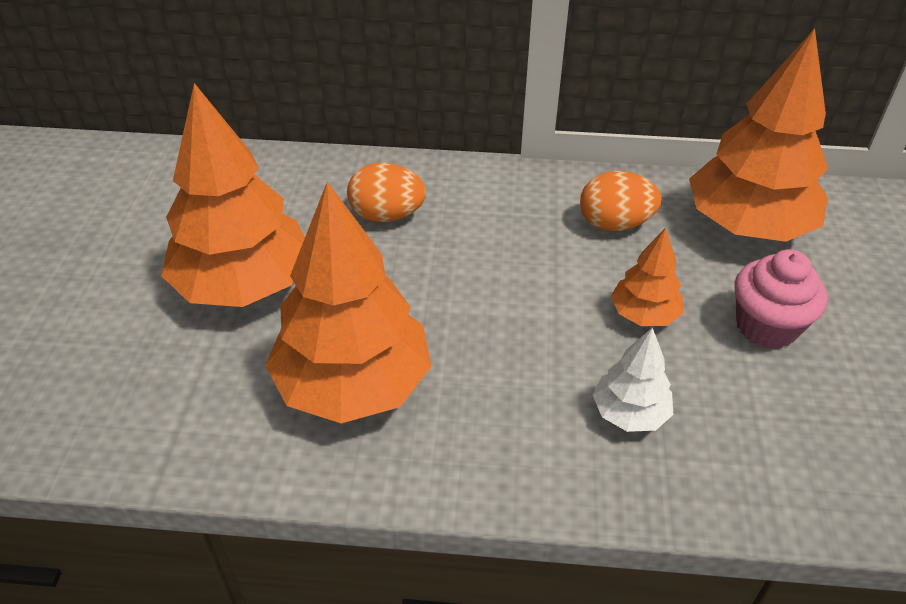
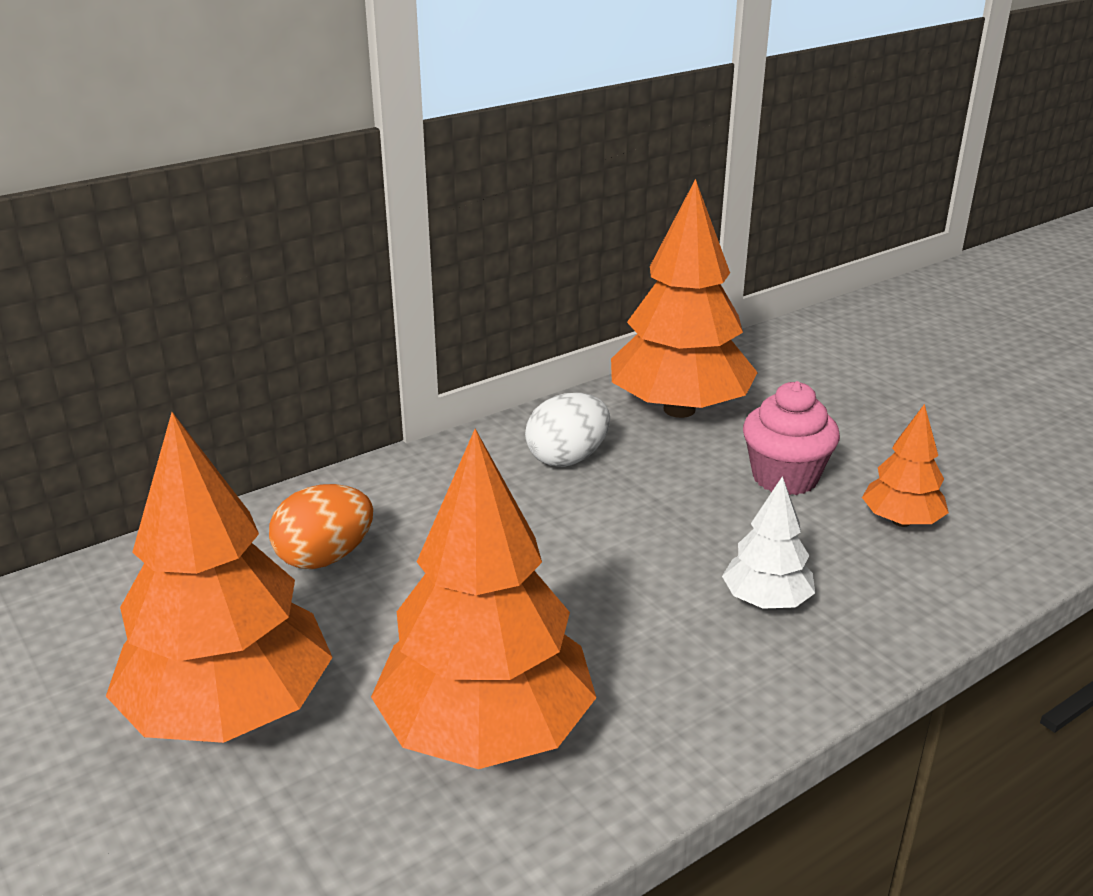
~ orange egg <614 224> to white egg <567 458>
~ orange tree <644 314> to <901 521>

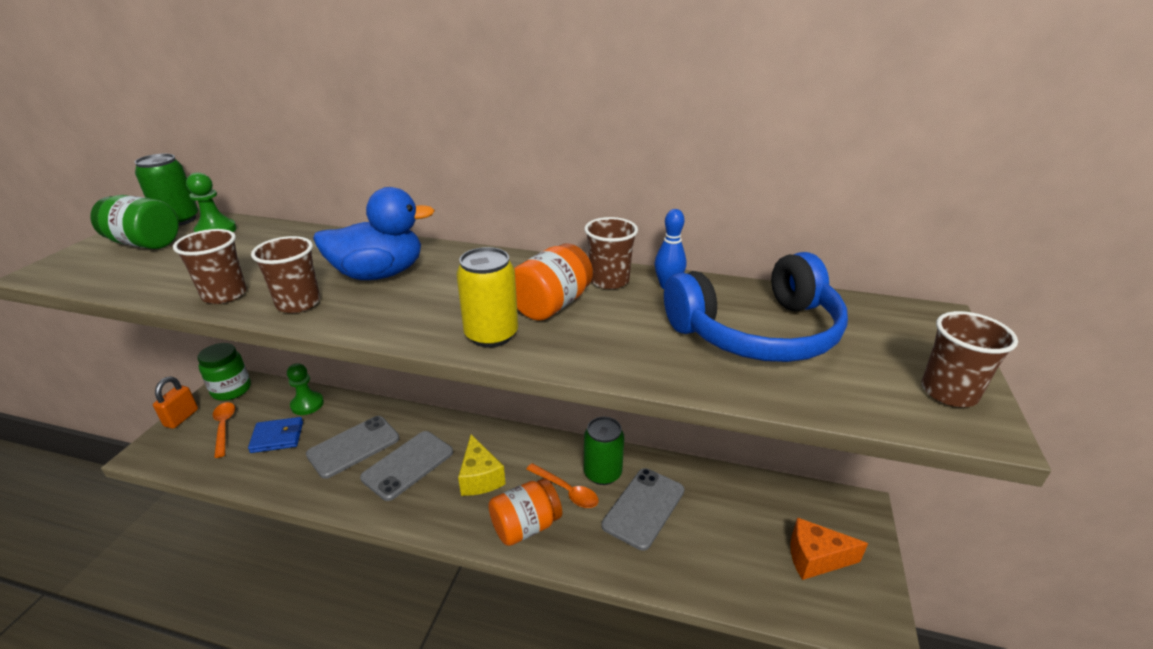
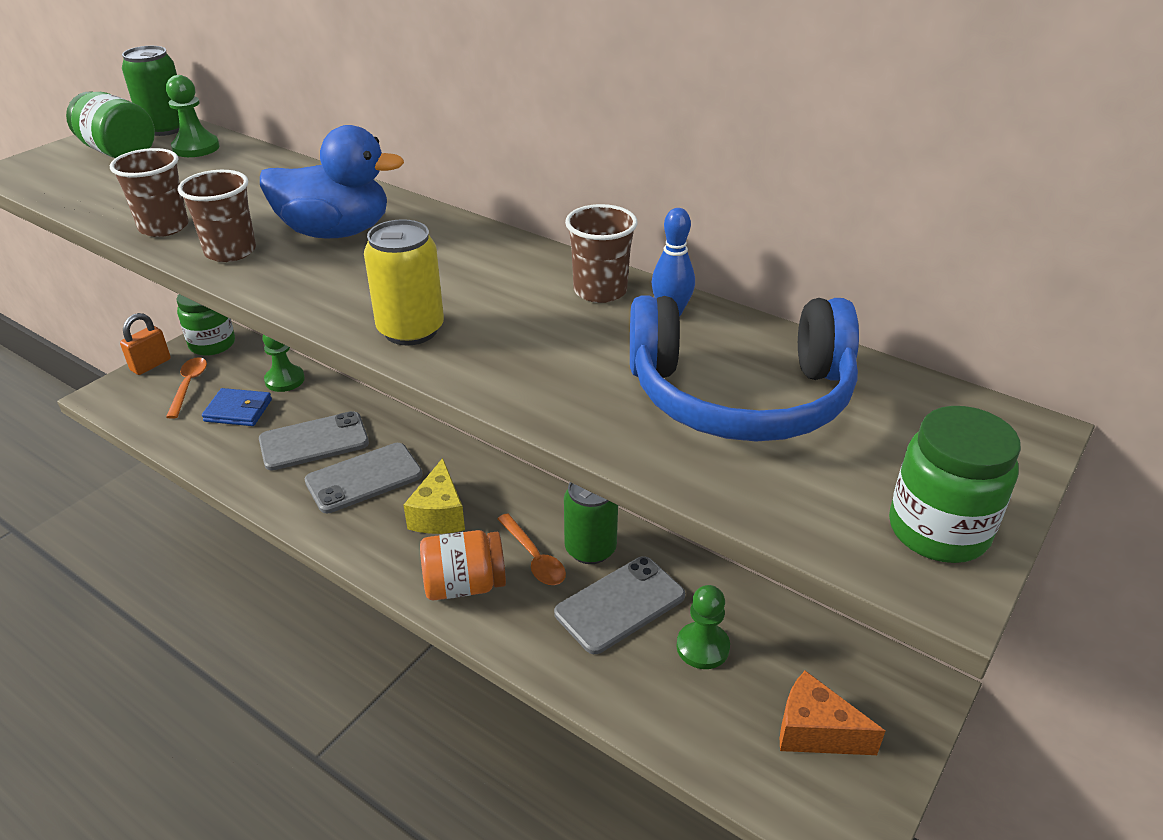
+ green pawn <702 647>
~ brown cup <948 392> to green jar <938 530>
- orange jar <551 305>

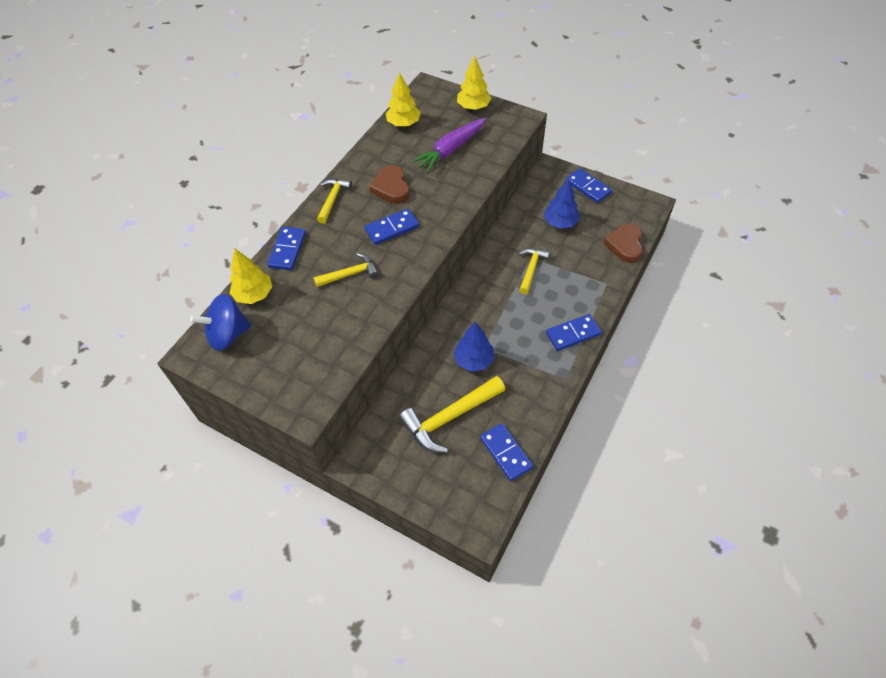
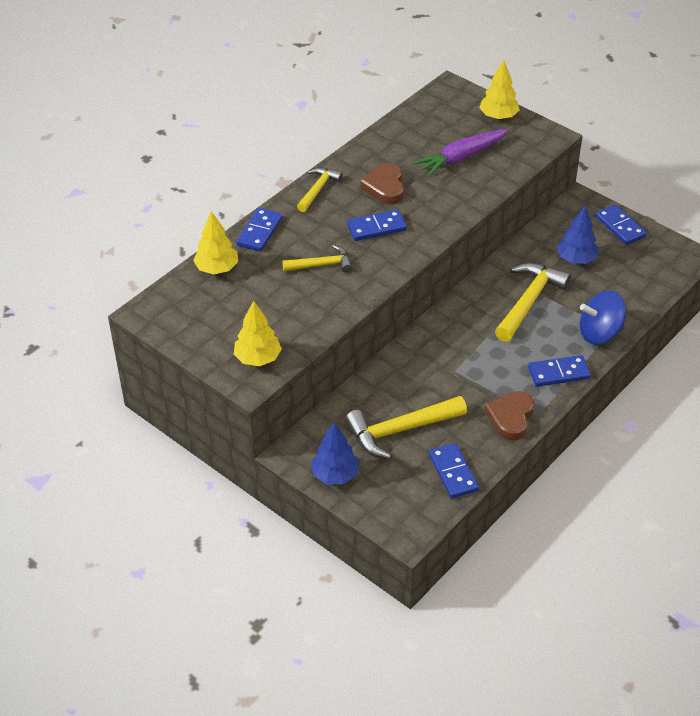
~ yellow tree <403 123> to <258 358>
~ blue tree <474 360> to <335 475>
~ brown heart <625 245> to <510 418>
~ yellow hammer <531 269> = <529 301> x1.66
~ blue spinning top <228 334> to <599 333>

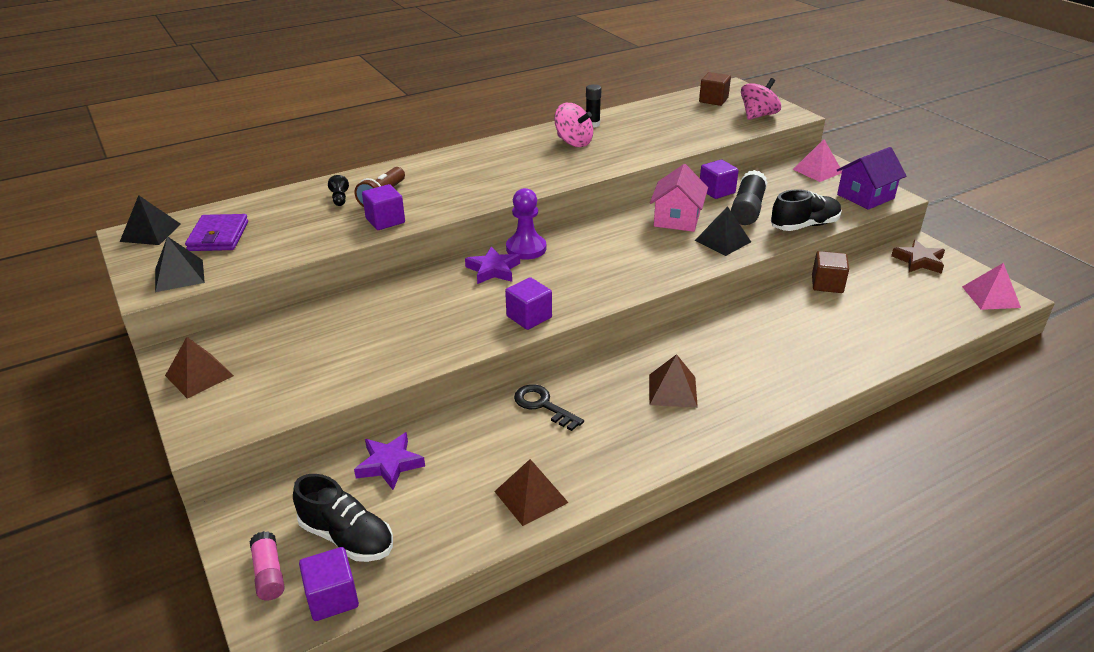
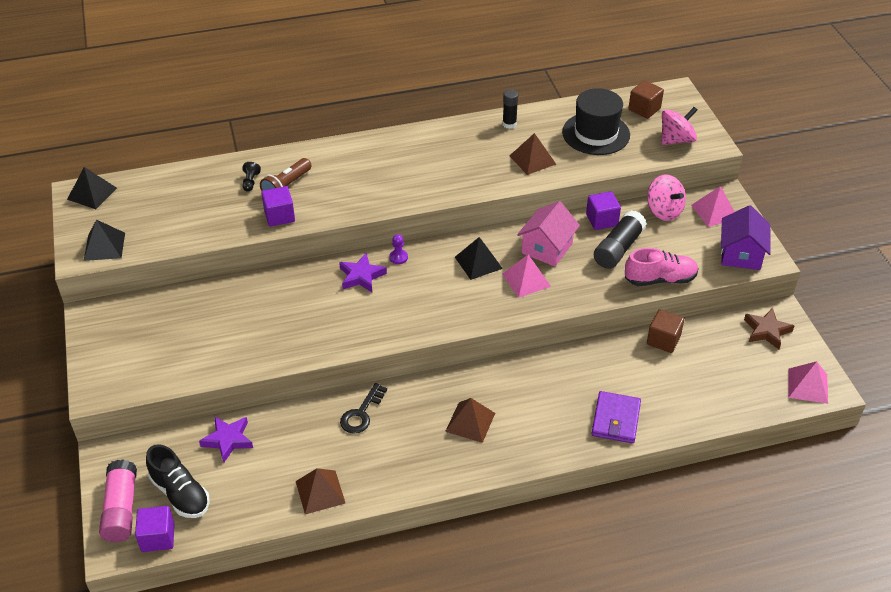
~ pink glue stick <269 573> = <121 509> x1.63
~ black key <543 405> = <361 413> 120 degrees counterclockwise
~ purple pawn <526 248> = <398 257> x0.52
~ black pyramid <723 241> to <478 262>
+ pink pyramid <526 280>
~ brown pyramid <199 375> to <532 160>
+ black hat <596 133>
~ purple wallet <218 236> to <616 419>
~ black shoe <804 226> to pink shoe <660 279>
~ pink spinning top <573 142> to <664 211>
~ purple house <865 196> = <741 254> 60 degrees counterclockwise
- purple cube <529 317>

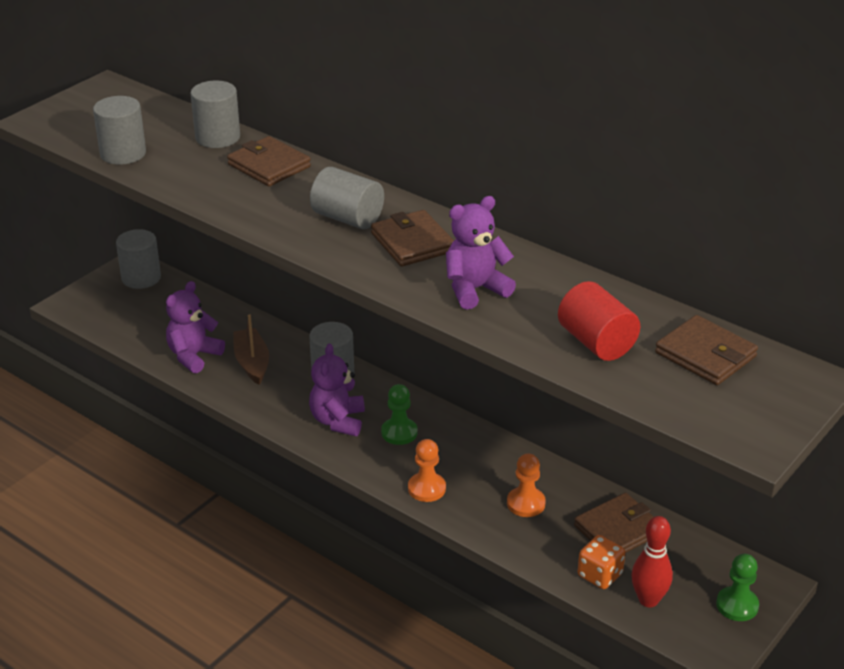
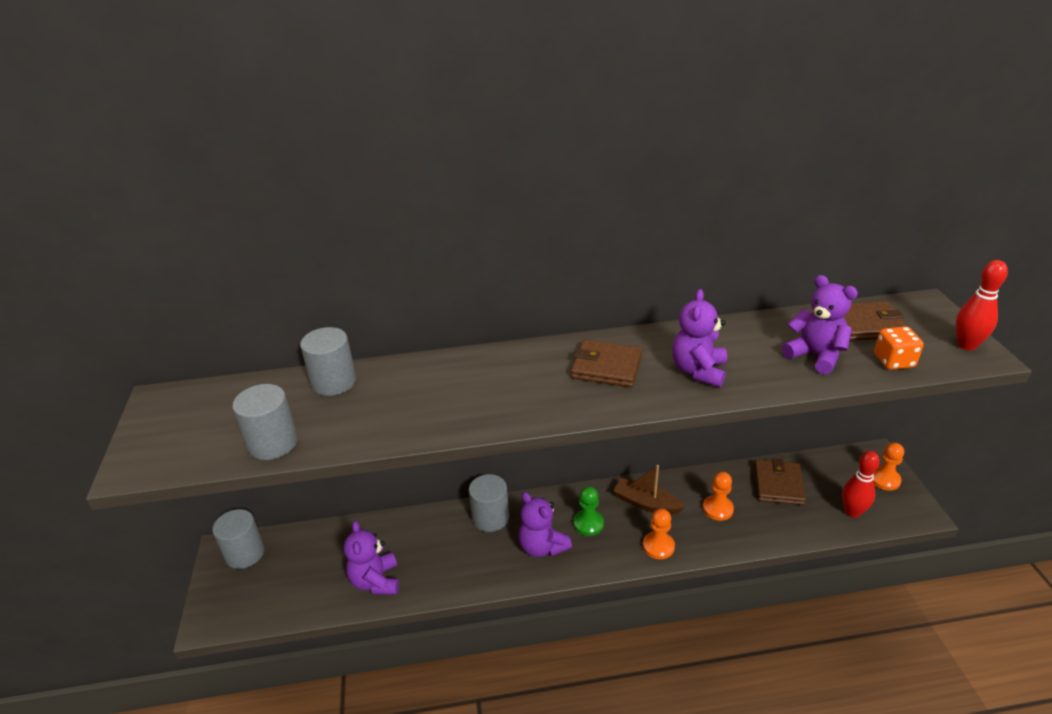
~ brown boat <252 363> to <646 503>
~ red cylinder <596 342> to purple teddy bear <815 356>
~ green pawn <737 605> to orange pawn <884 479>
~ orange dice <600 575> to <893 361>
+ red bowling pin <966 345>
- brown wallet <269 165>
- grey cylinder <347 218>

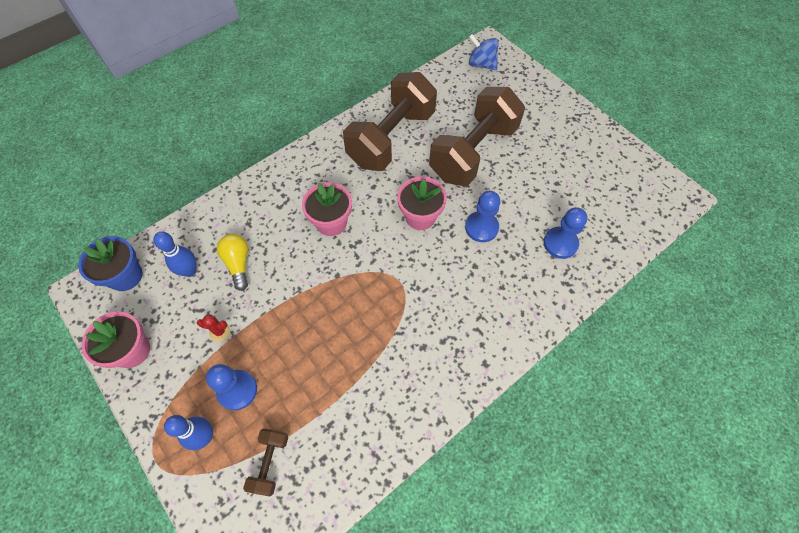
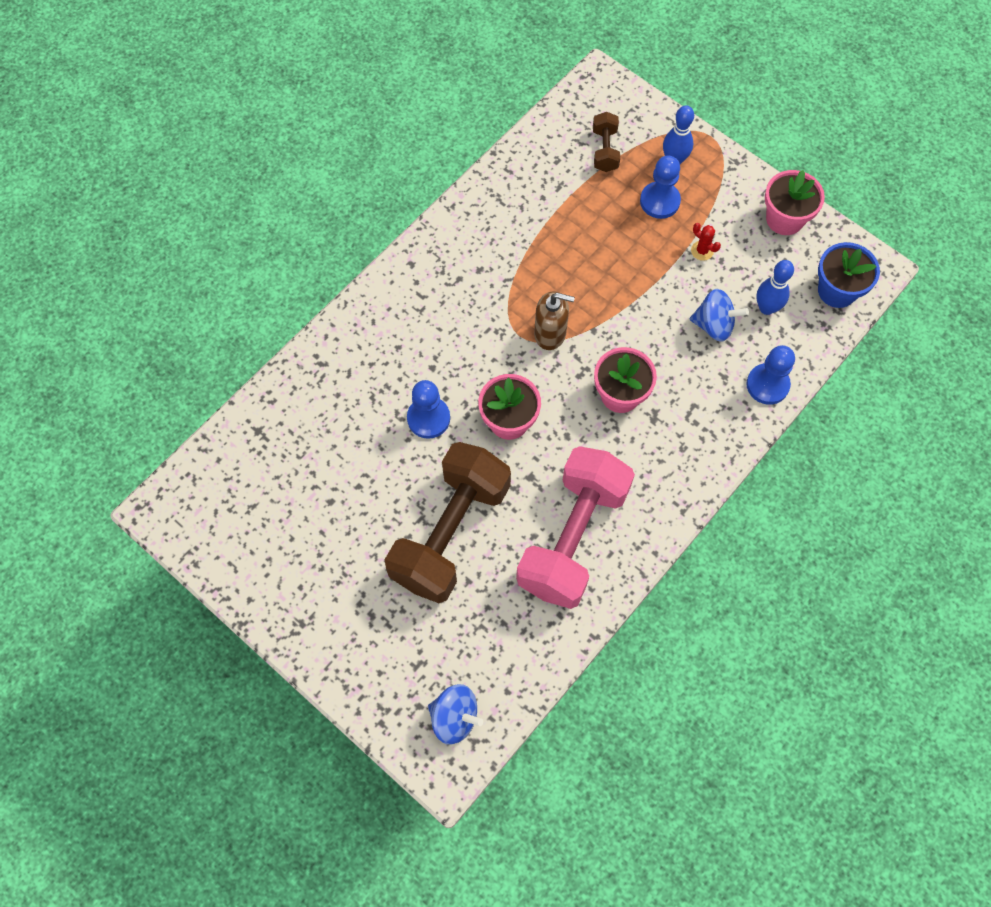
~ brown dumbbell <391 138> to pink dumbbell <573 538>
+ brown soap dispenser <550 334>
~ yellow light bulb <238 263> to blue spinning top <714 325>
~ red cactus <220 331> = <702 251> 45 degrees clockwise
~ blue pawn <560 243> to <767 385>

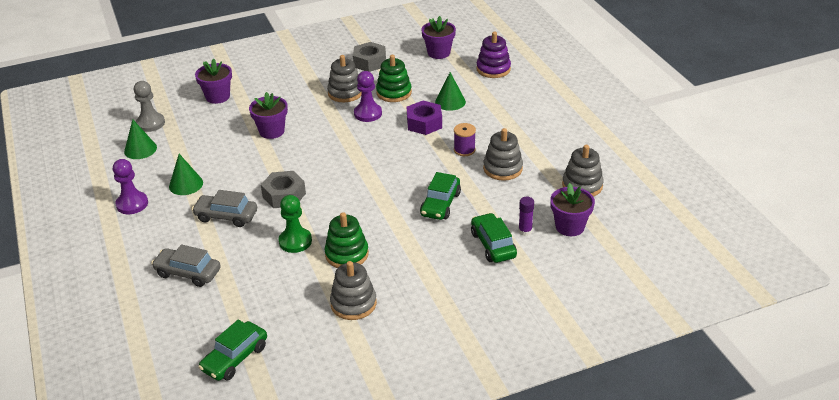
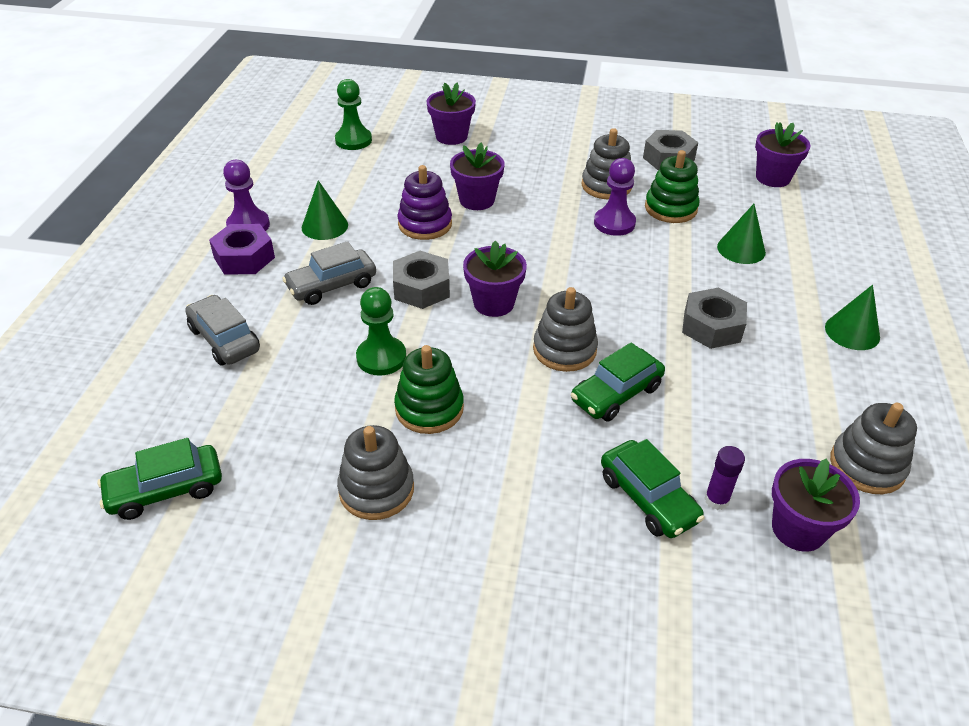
~ purple nut <424 123> to <244 257>
~ grey car <226 216> = <332 286> 75 degrees counterclockwise
~ grey pawn <150 123> to green pawn <353 140>
~ purple stacking toy <493 69> to <425 224>
+ purple flower pot <493 303>
~ grey stacking toy <503 168> to <564 350>
~ green car <493 245> = <648 498> 135 degrees clockwise
~ purple spool <464 150> to grey nut <712 326>
~ green cone <140 149> to <852 332>

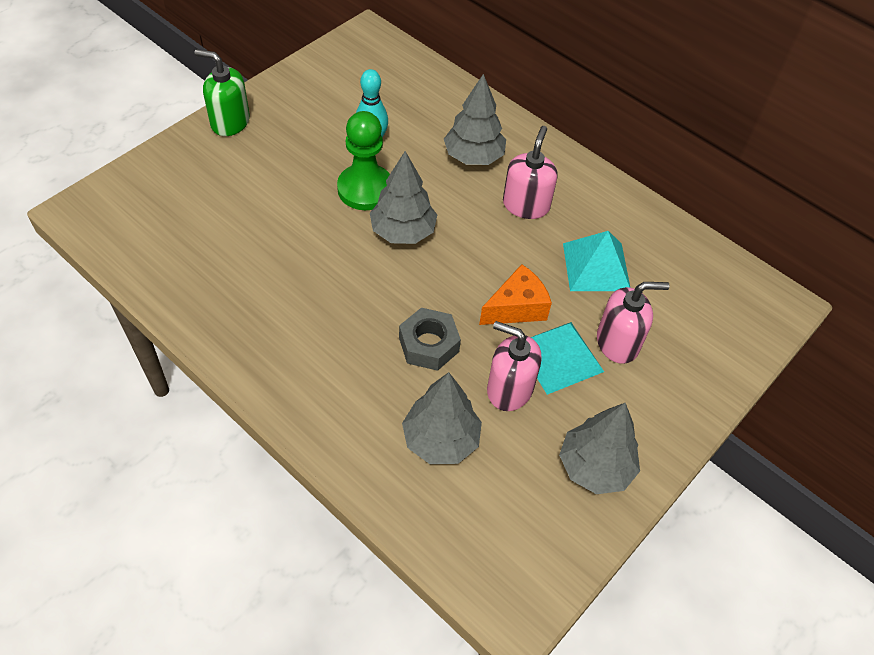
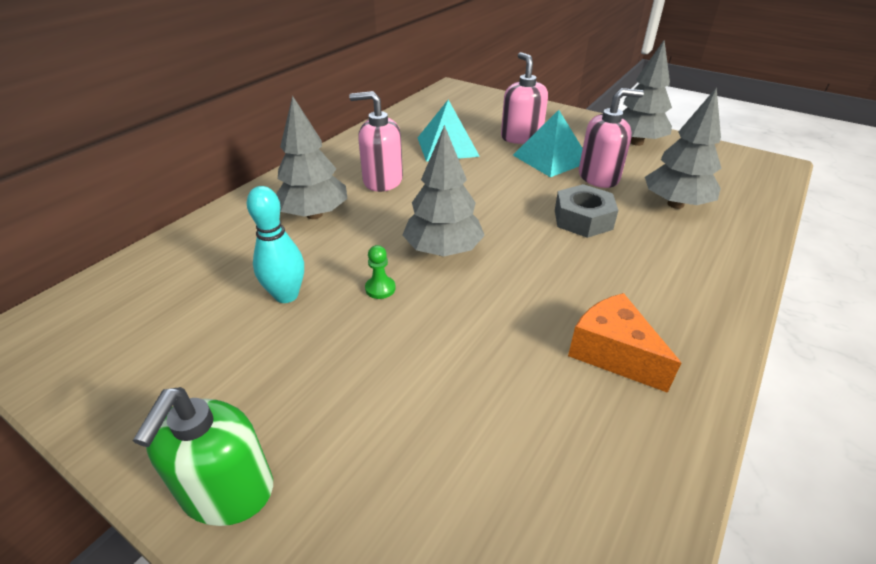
~ green pawn <365 189> = <380 288> x0.40
~ orange cheese <516 308> to <612 353>
~ pink soap dispenser <509 389> = <599 177> 120 degrees counterclockwise

